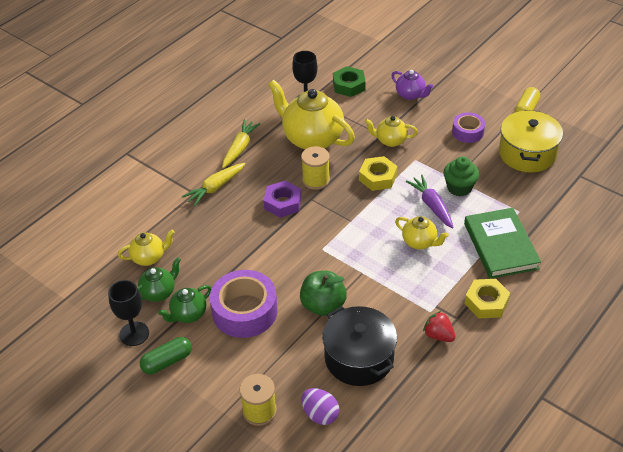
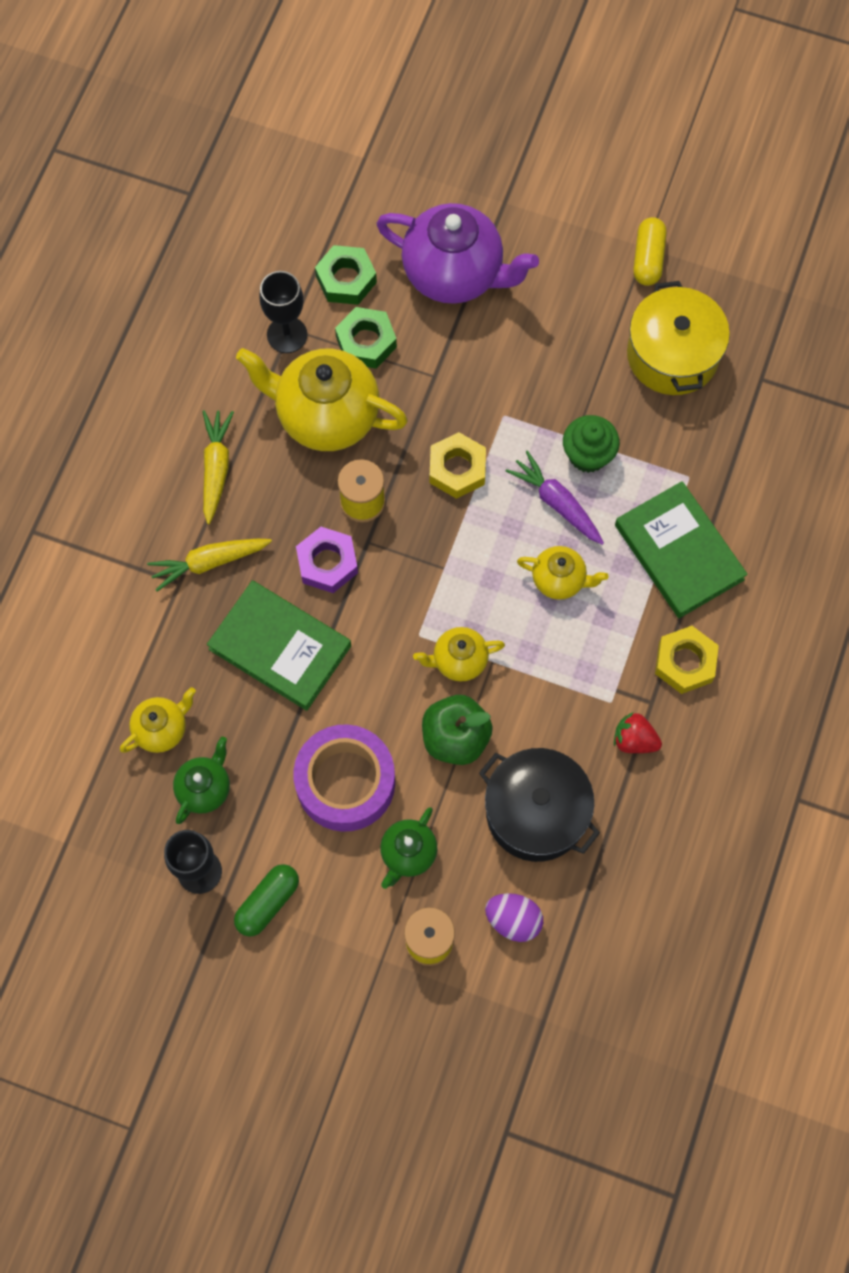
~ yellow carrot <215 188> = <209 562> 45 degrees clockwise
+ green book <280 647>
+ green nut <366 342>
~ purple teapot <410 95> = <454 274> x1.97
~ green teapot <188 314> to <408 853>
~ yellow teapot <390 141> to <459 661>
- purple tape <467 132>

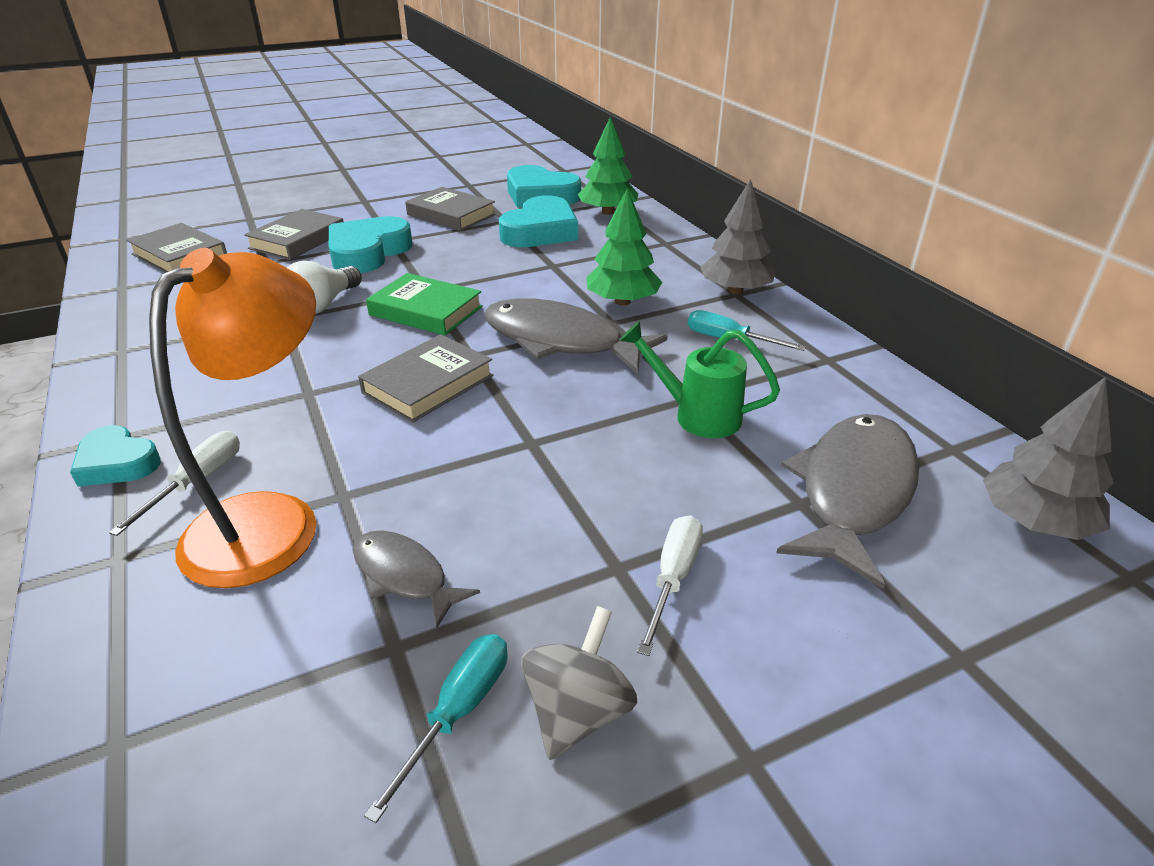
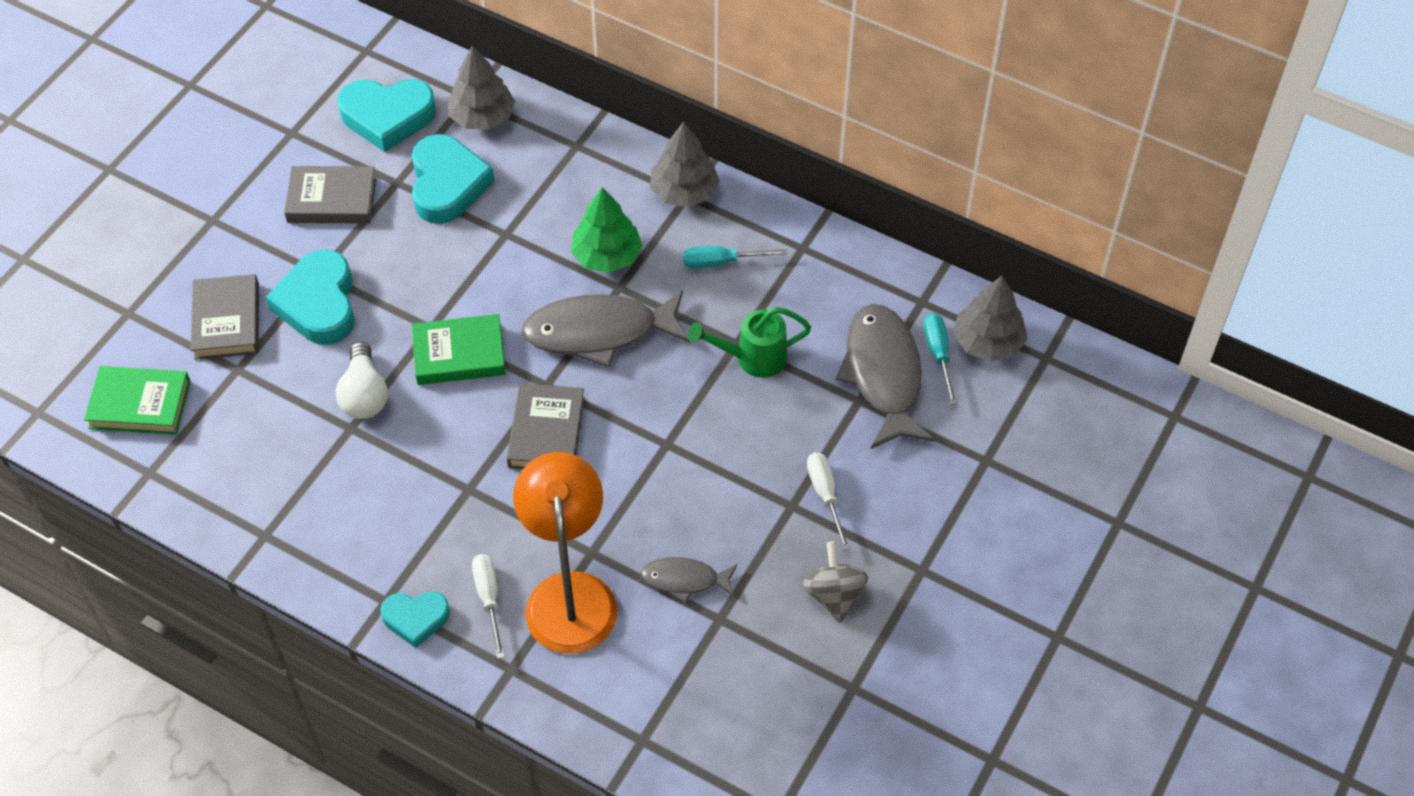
~ grey book <180 255> to green book <140 404>
~ green tree <608 212> to grey tree <482 116>
~ turquoise screwdriver <458 712> to <938 354>

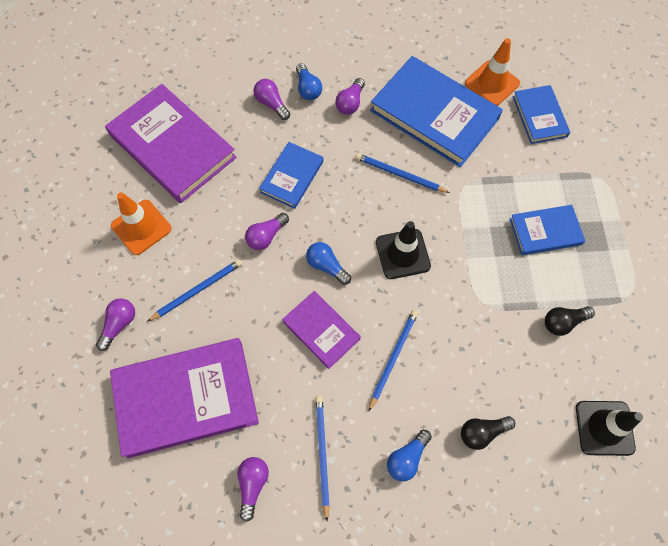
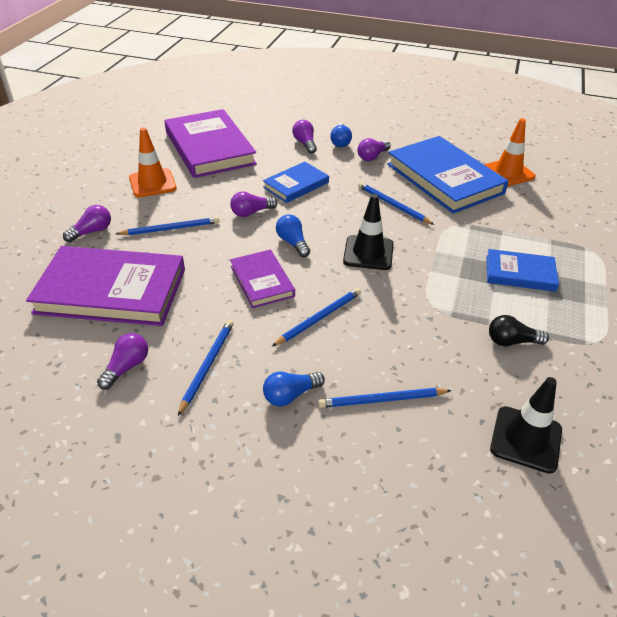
~ black light bulb <482 432> to blue pencil <382 400>
- blue book <539 116>

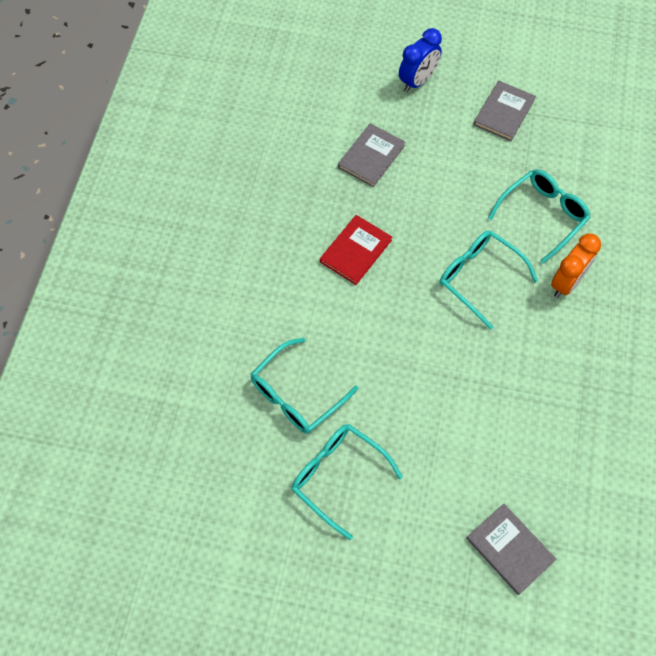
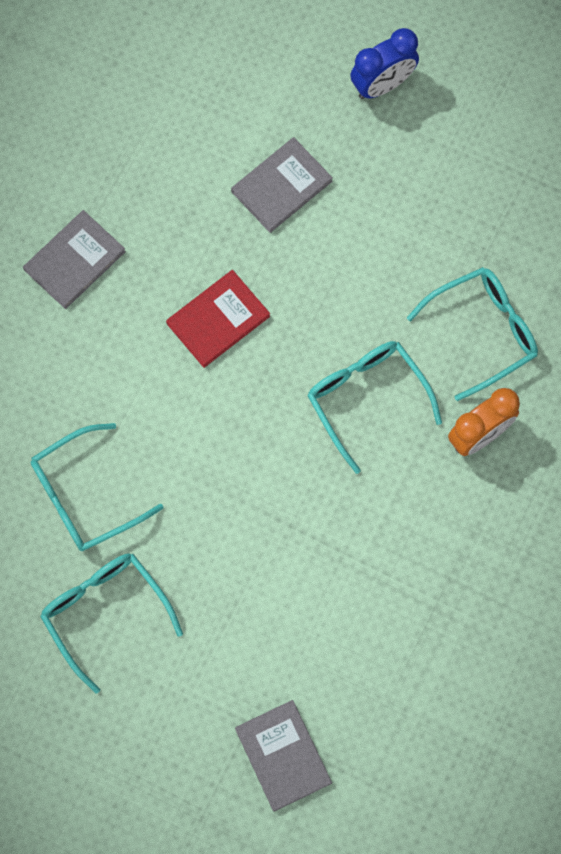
~ grey book <503 112> to <74 260>

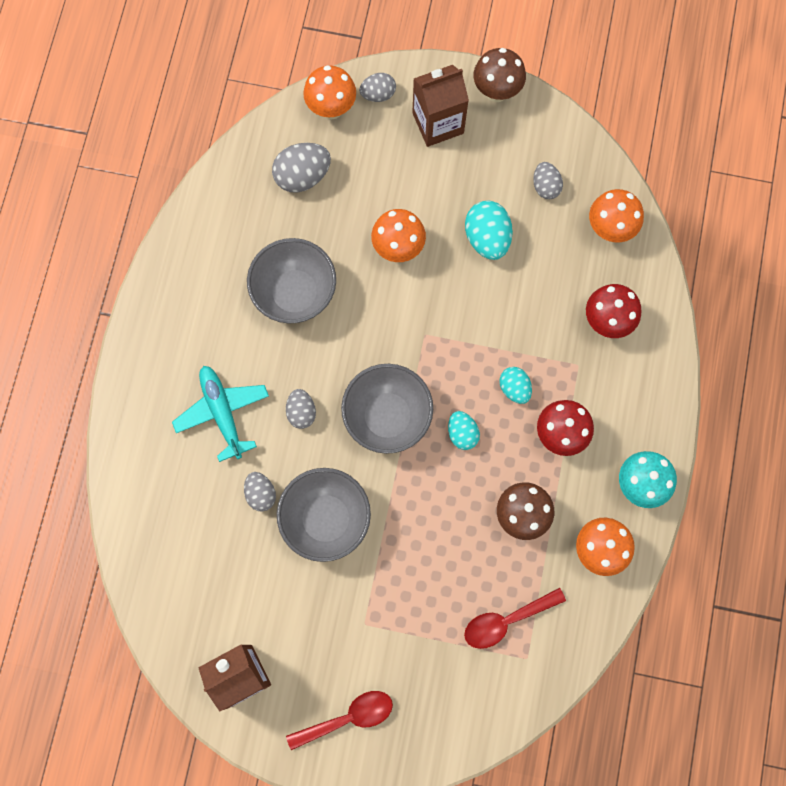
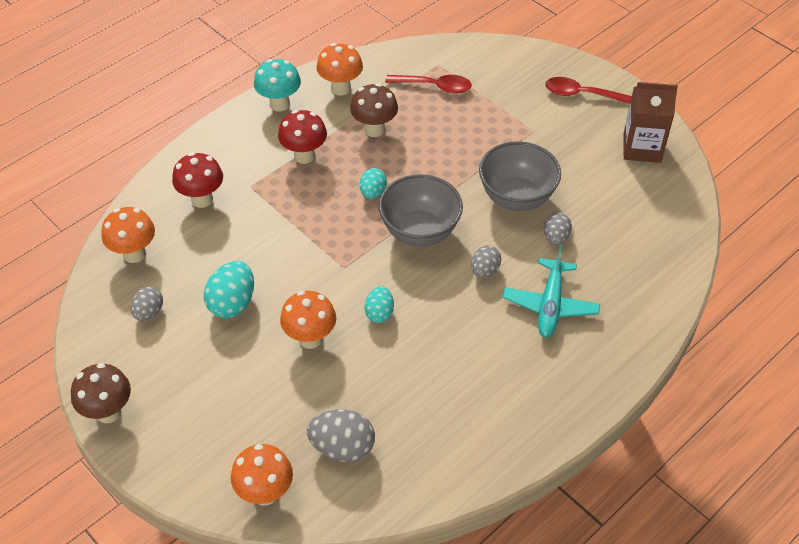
~ turquoise egg <514 388> to <379 313>
- grey bowl <295 294>
- grey egg <378 94>
- brown carton <438 123>

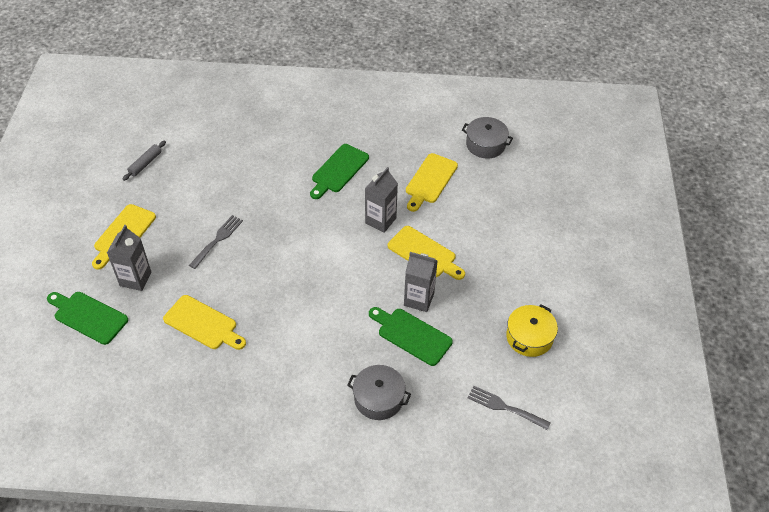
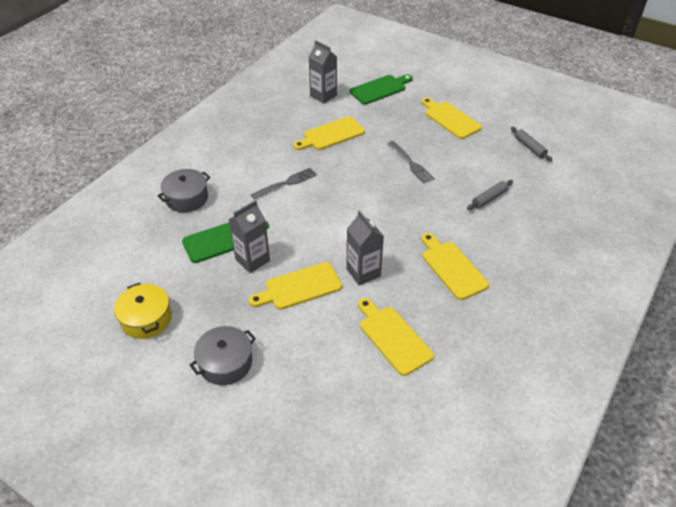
~ grey pot <485 144> to <225 363>
~ grey fork <505 407> to <286 183>
~ grey carton <135 279> to <323 95>
~ green cutting board <338 170> to yellow cutting board <452 268>
+ grey rolling pin <489 198>

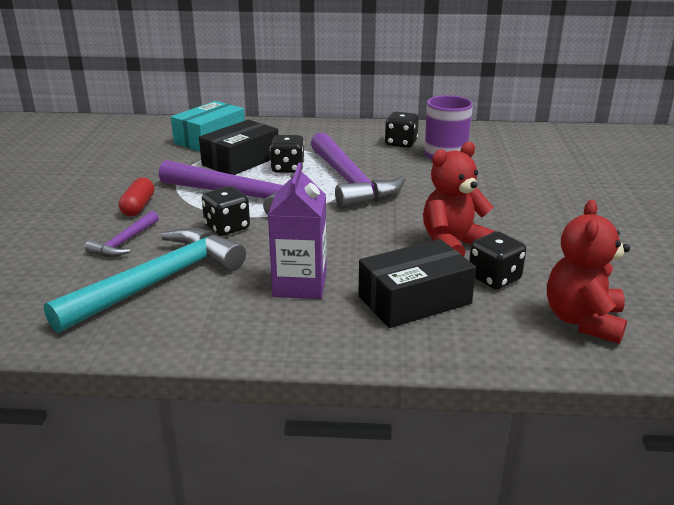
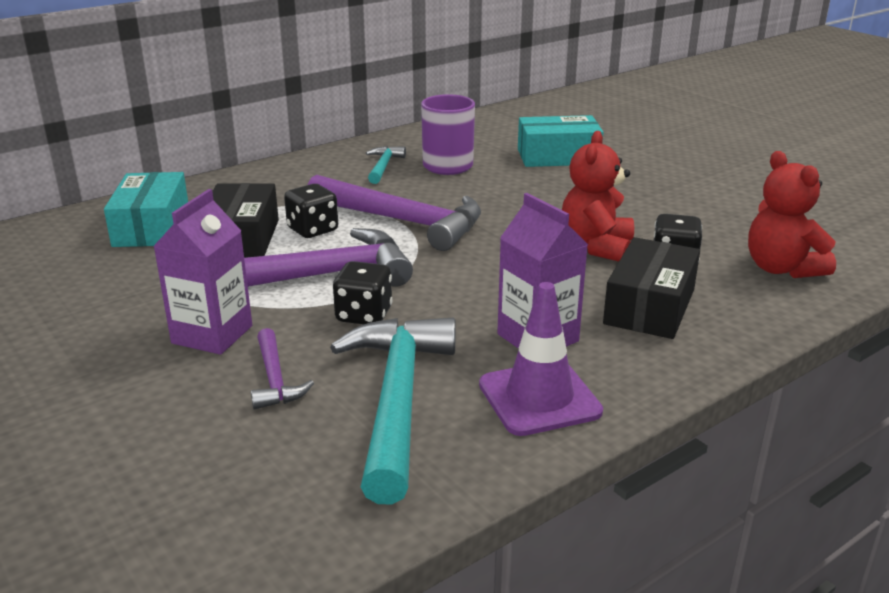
~ red capsule <138 206> to purple carton <212 334>
~ black dice <401 143> to turquoise hammer <383 166>
+ purple traffic cone <539 398>
+ turquoise box <558 157>

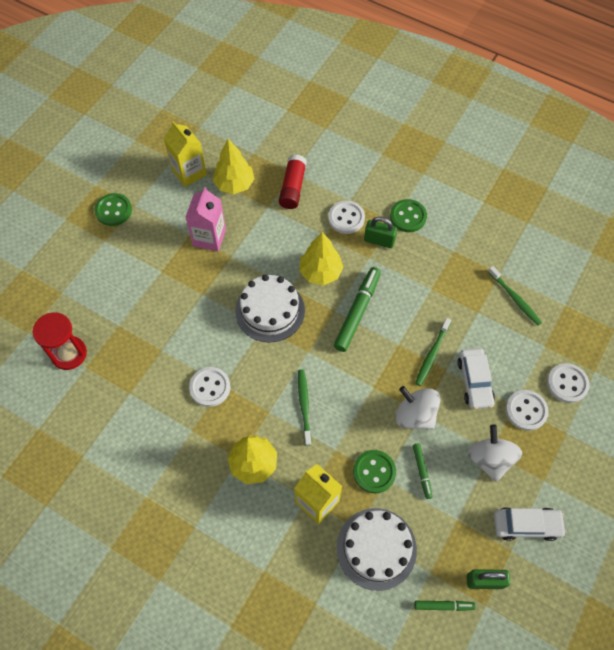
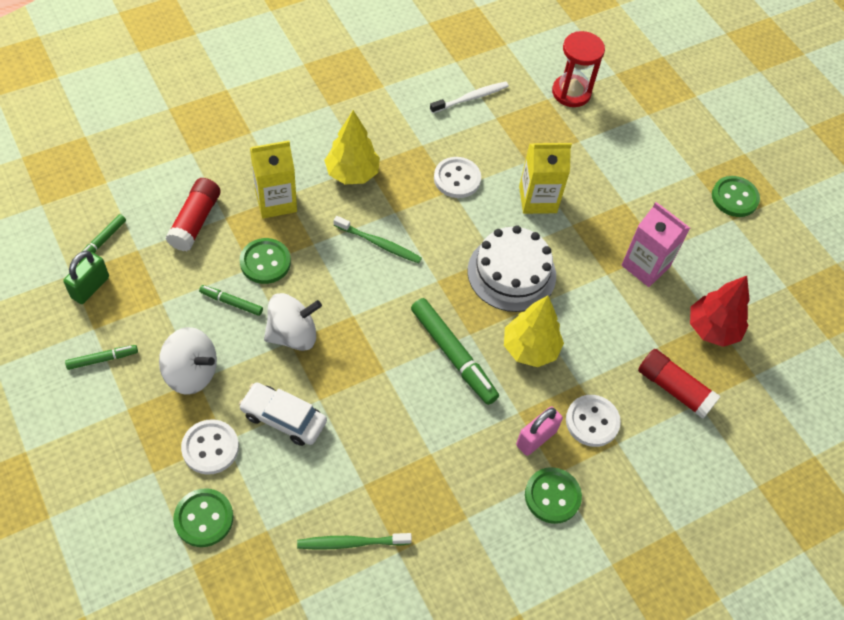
~ white car <526 525> to green marker <102 359>
~ white cake <376 548> to red glue stick <195 221>
~ white button <567 383> to green button <204 518>
+ white toothbrush <471 98>
~ green padlock <379 241> to pink padlock <536 438>
~ yellow carton <189 172> to <537 199>
~ yellow tree <234 184> to red tree <712 329>
- green toothbrush <432 355>

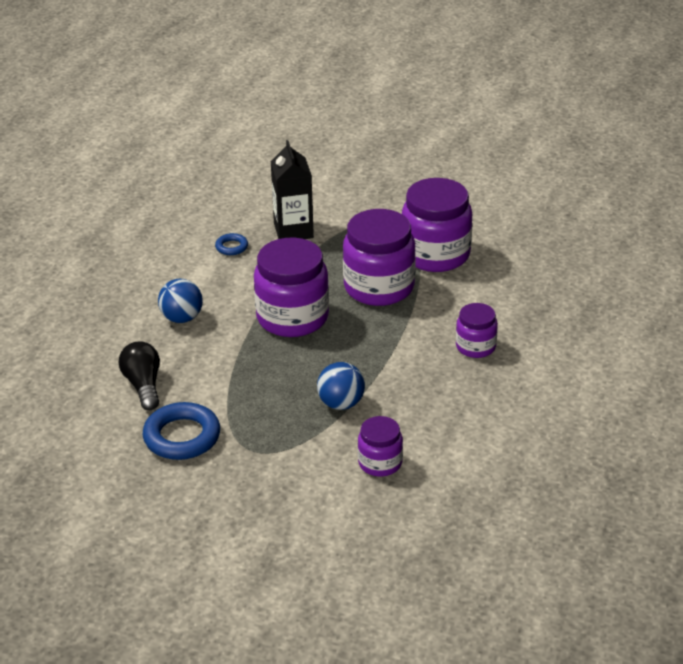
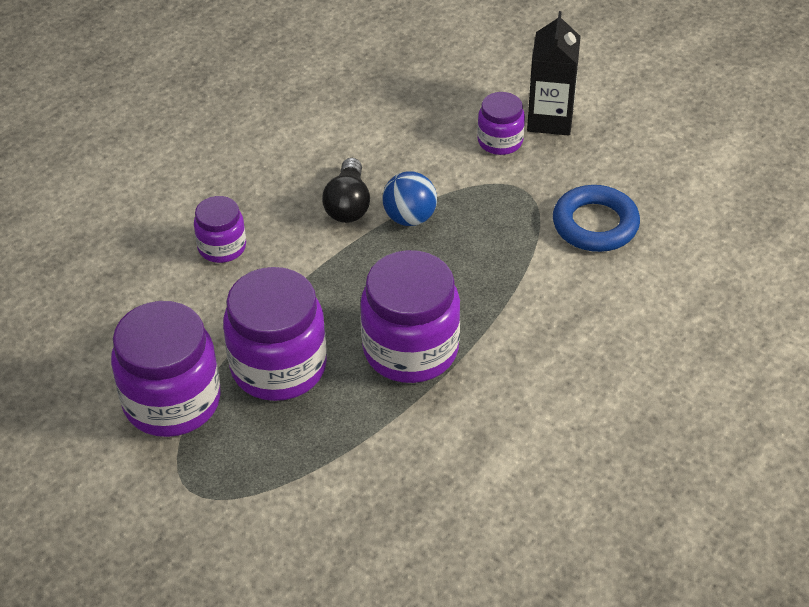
~ black light bulb <143 385> to <348 205>
~ purple jar <380 463> to <500 141>
~ black carton <293 231> to <550 119>
- blue ball <182 318>
- blue ring <231 247>

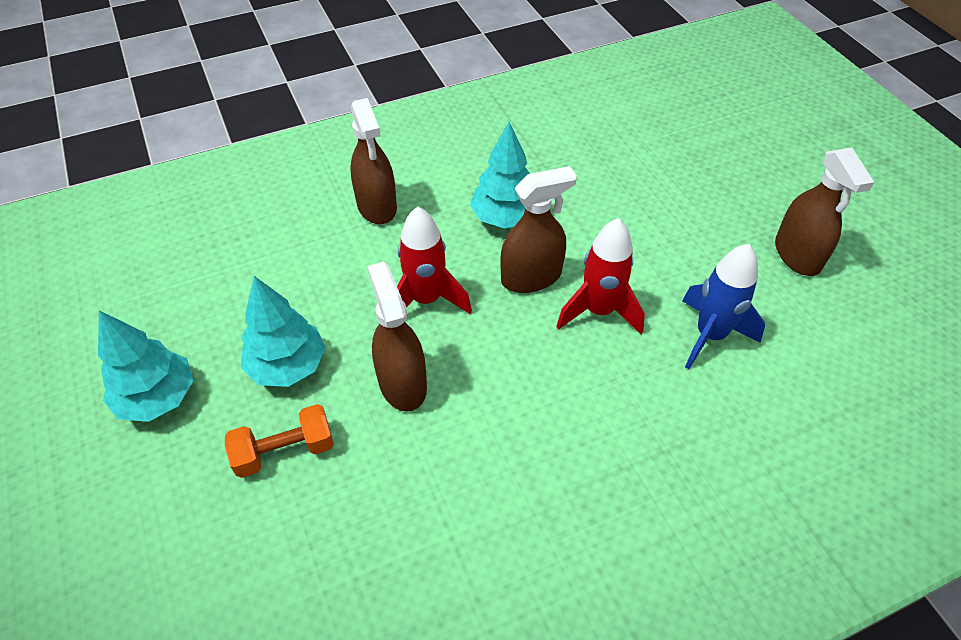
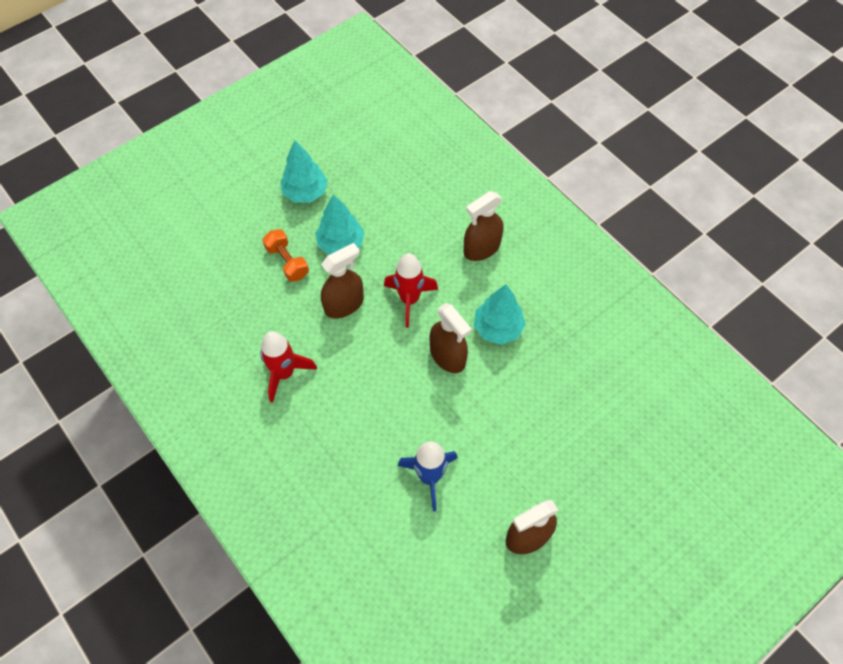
~ red rocket <599 311> to <284 373>

